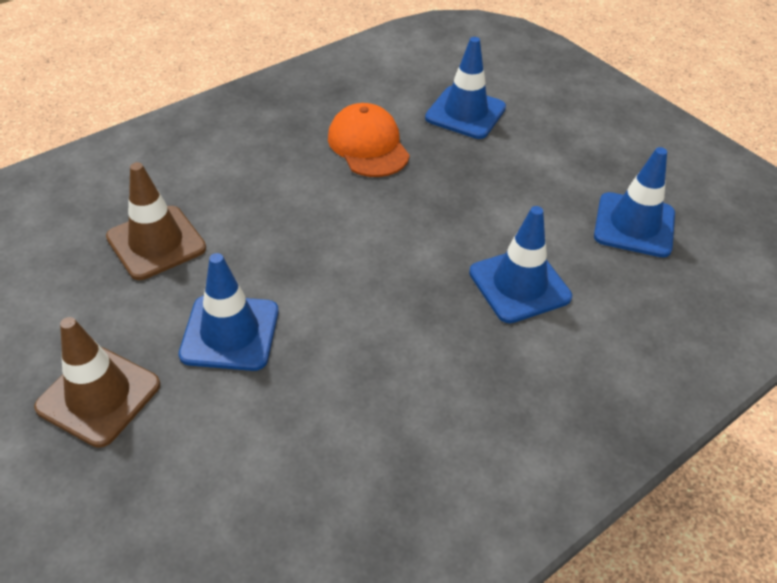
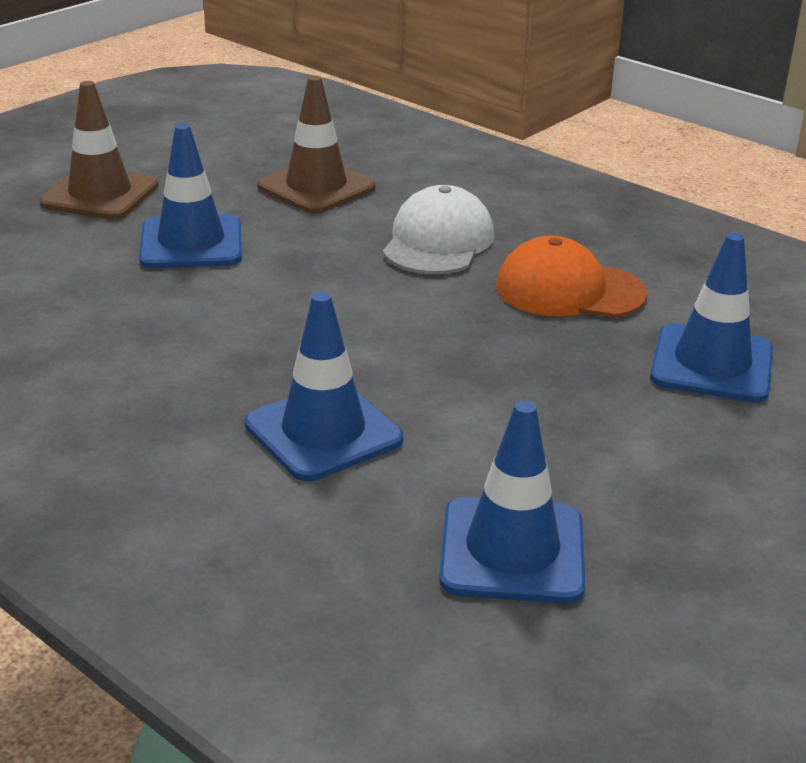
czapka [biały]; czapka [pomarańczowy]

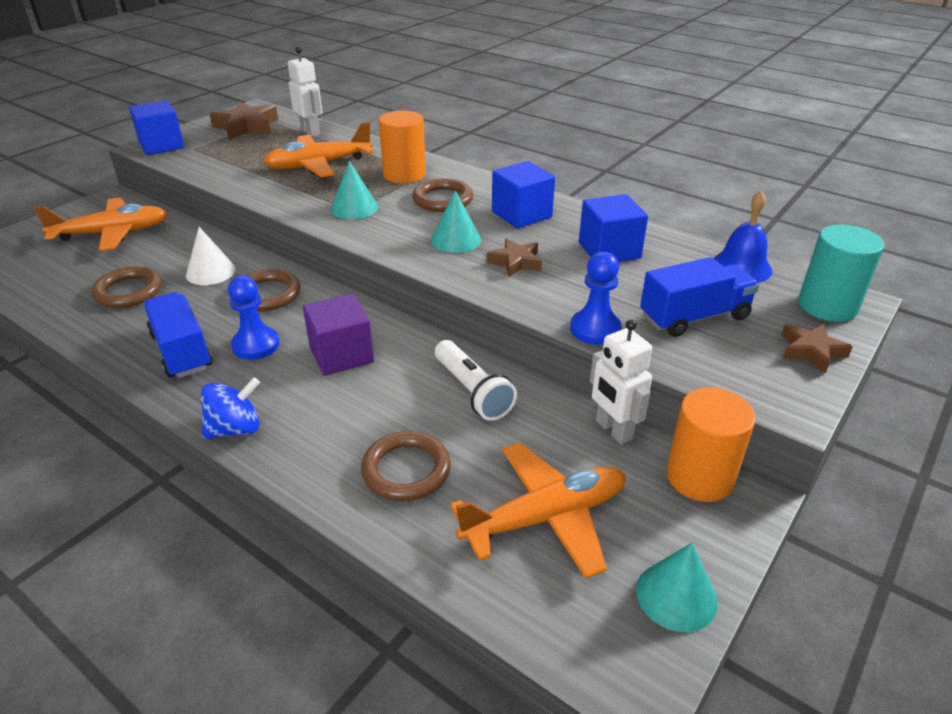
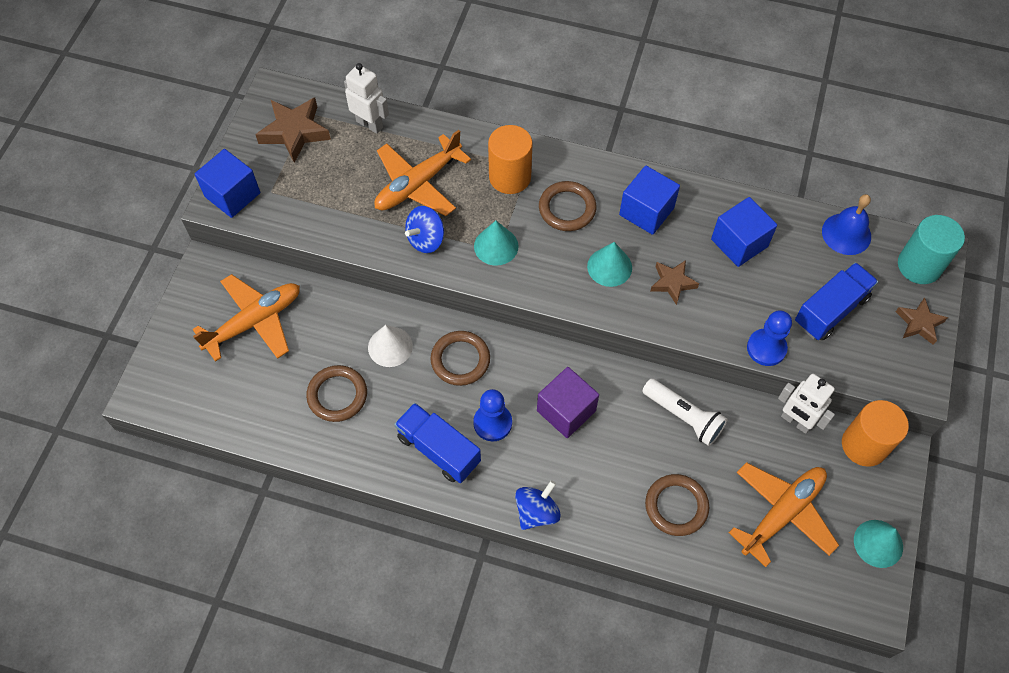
bączek [niebieski] (no. 1 from left)

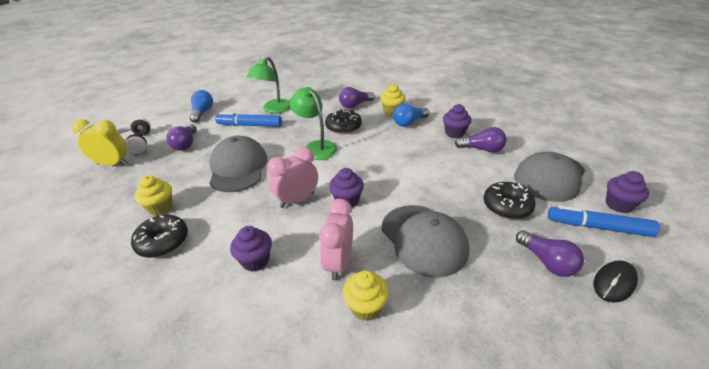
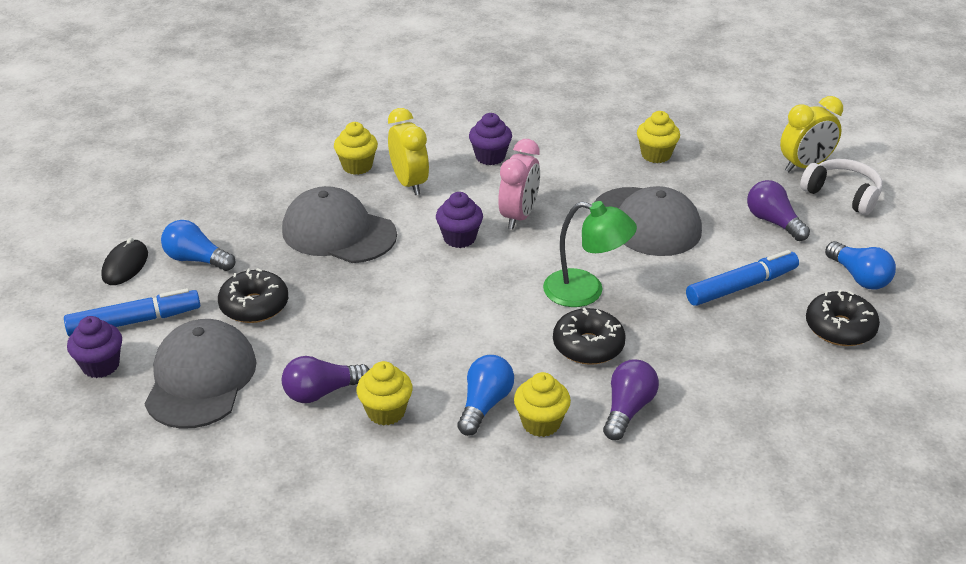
lampka [zielony] (no. 1 from left in the first image); donut [czarny] (no. 3 from left); budzik [żółty] (no. 1 from left); muffinka [żółty] (no. 2 from left); żarówka [niebieski] (no. 1 from left)

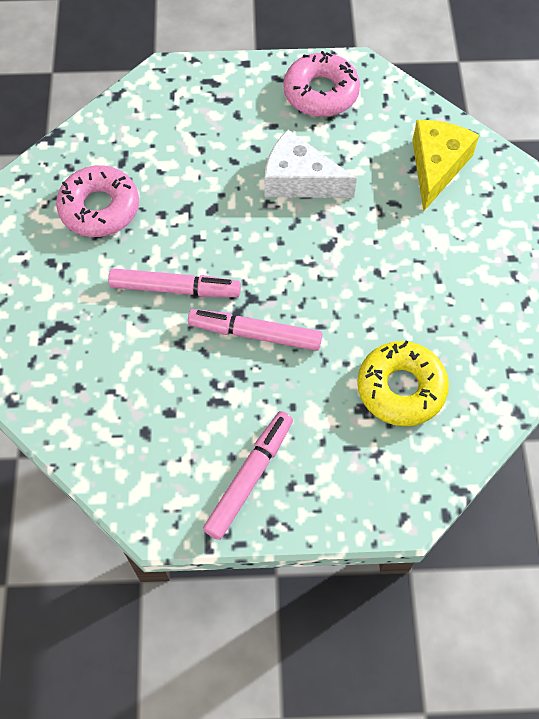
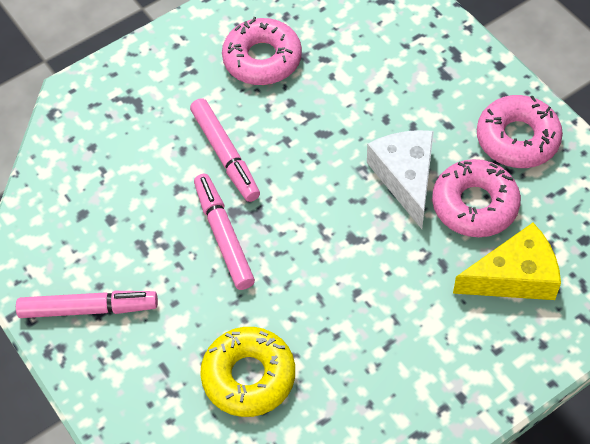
donut [różowy] (no. 2 from left)

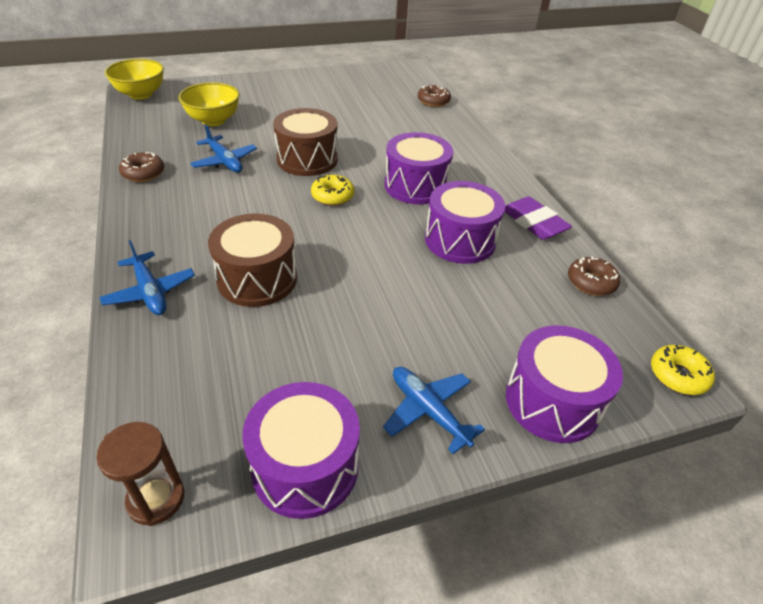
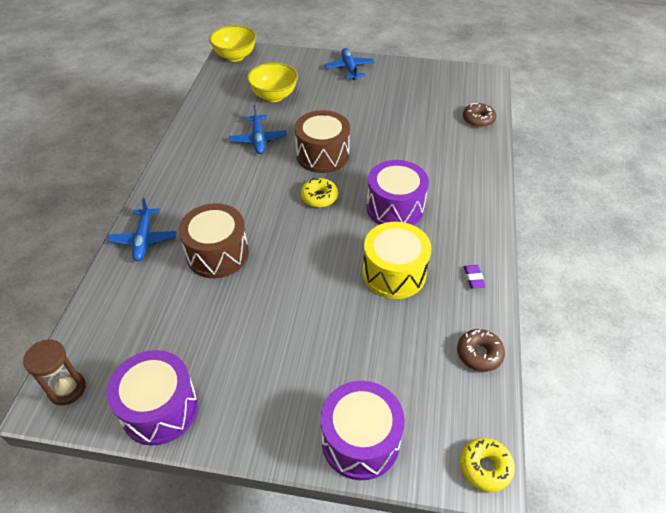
donut [brązowy] (no. 1 from left in the first image); samolot [niebieski] (no. 3 from left); bęben [żółty]; gumka do mazania [fioletowy]

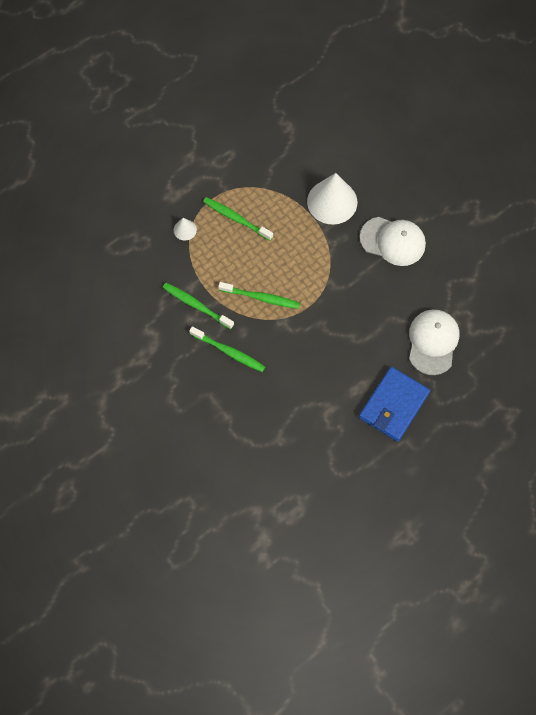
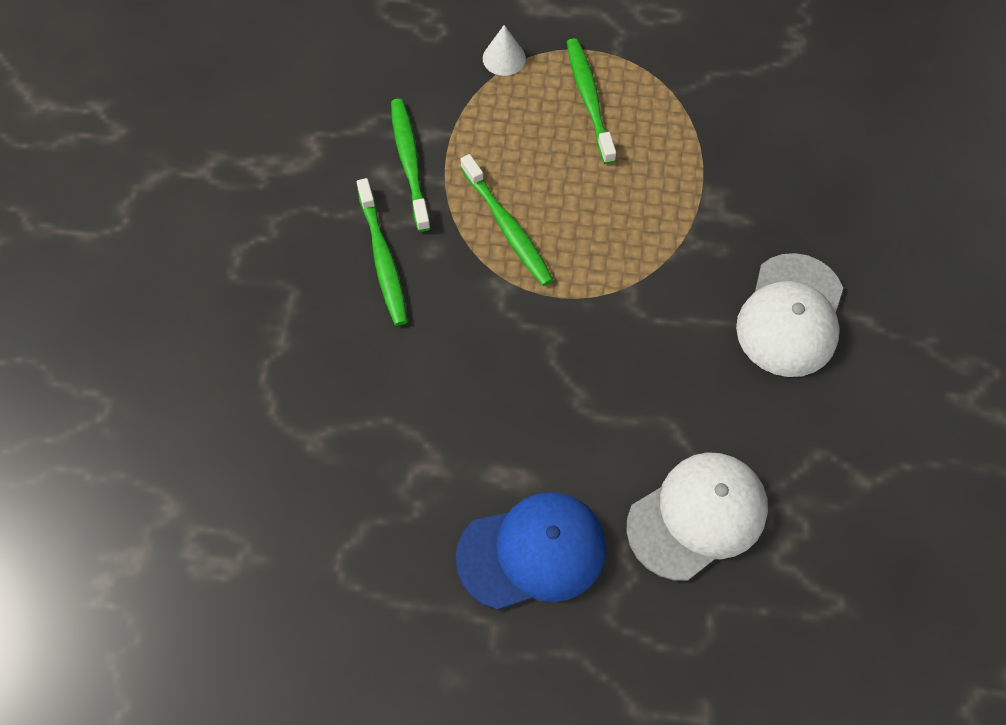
stożek [biały] (no. 2 from left in the first image); czapka [niebieski]; czapka [biały] (no. 2 from left)

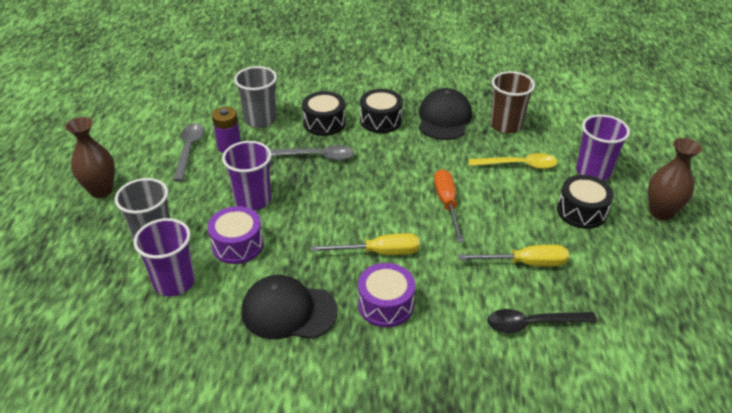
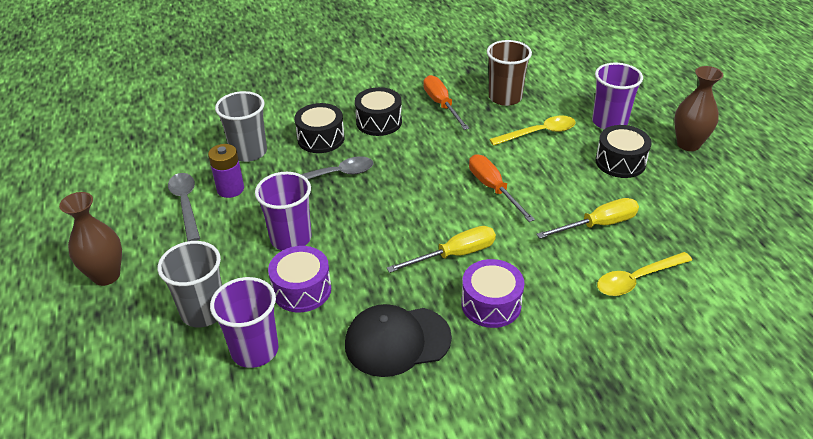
śrubokręt [pomarańczowy] (no. 1 from left); łyżka [żółty] (no. 2 from left)

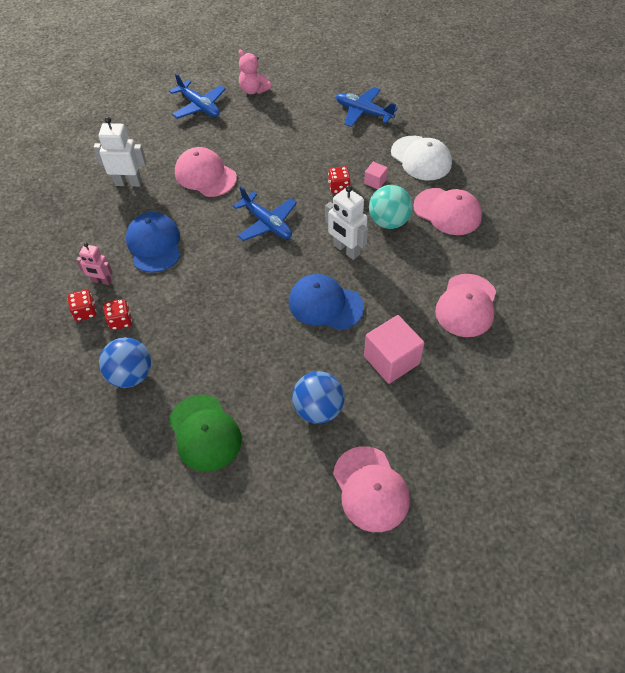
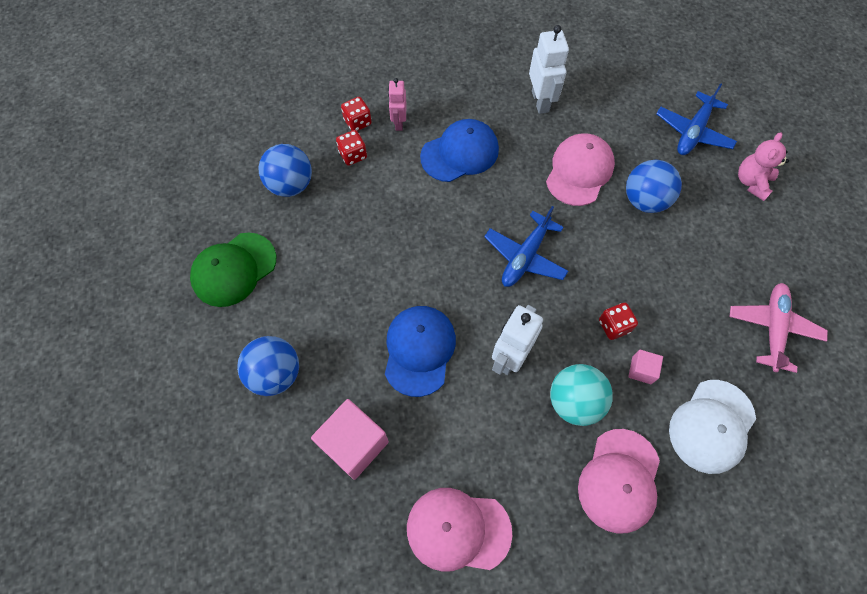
czapka [różowy] (no. 2 from left in the first image); piłka [niebieski] (no. 3 from left); samolot [różowy]

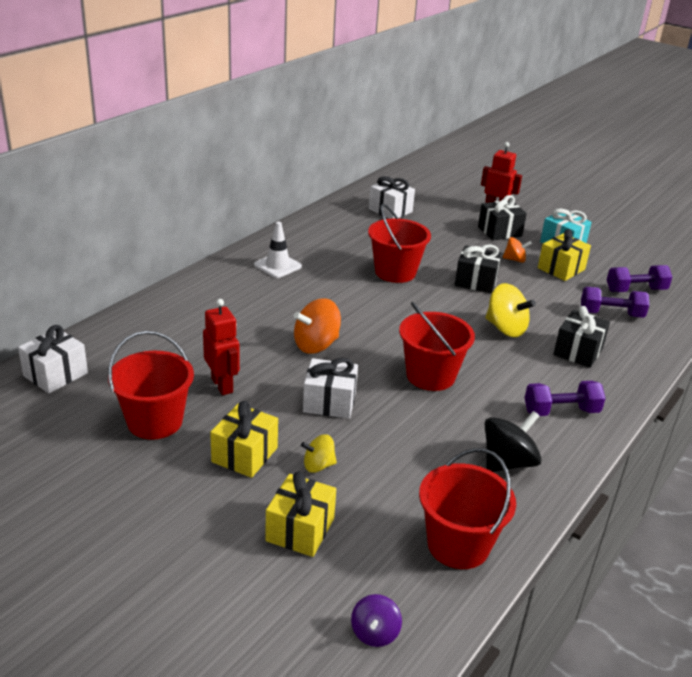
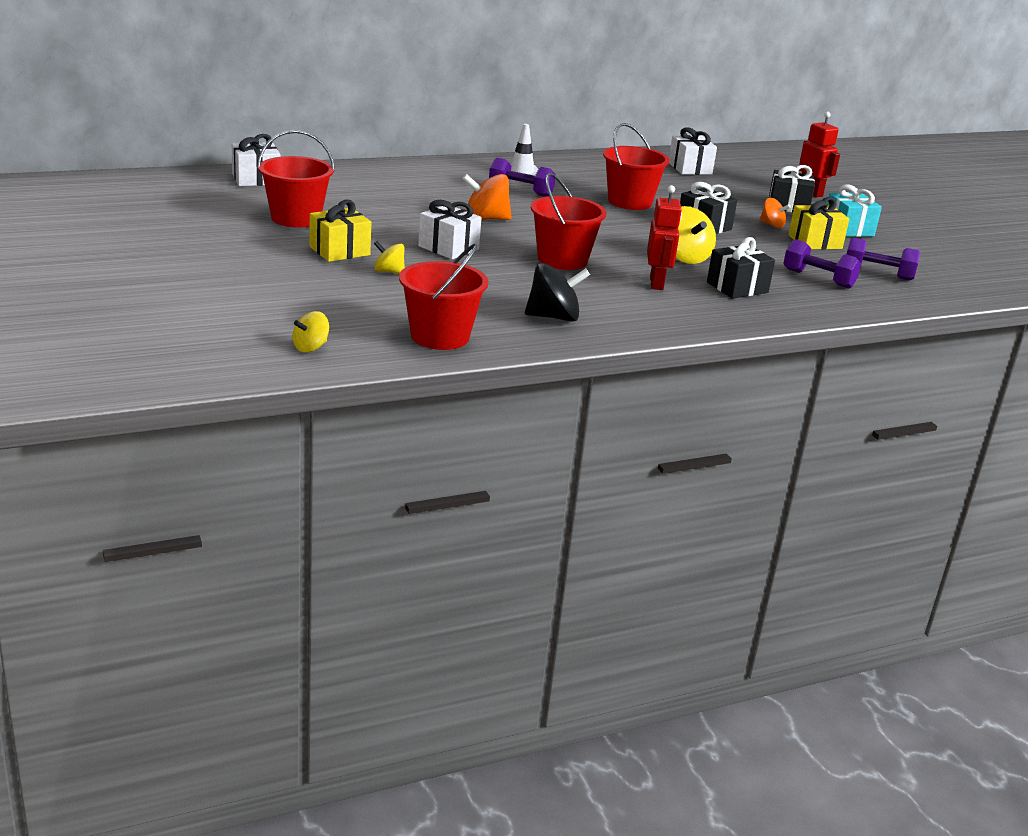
prezent [żółty] (no. 2 from left in the first image); robot [czerwony] (no. 1 from left); hantel [fioletowy] (no. 1 from left); bączek [żółty] (no. 1 from left)

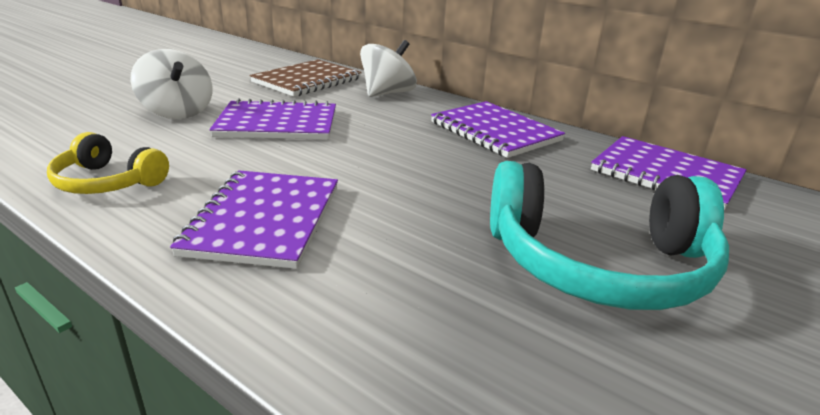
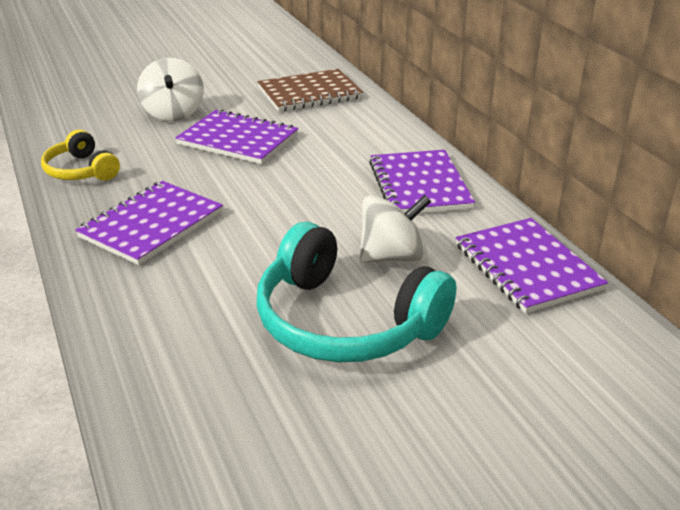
bączek [biały] (no. 2 from left)

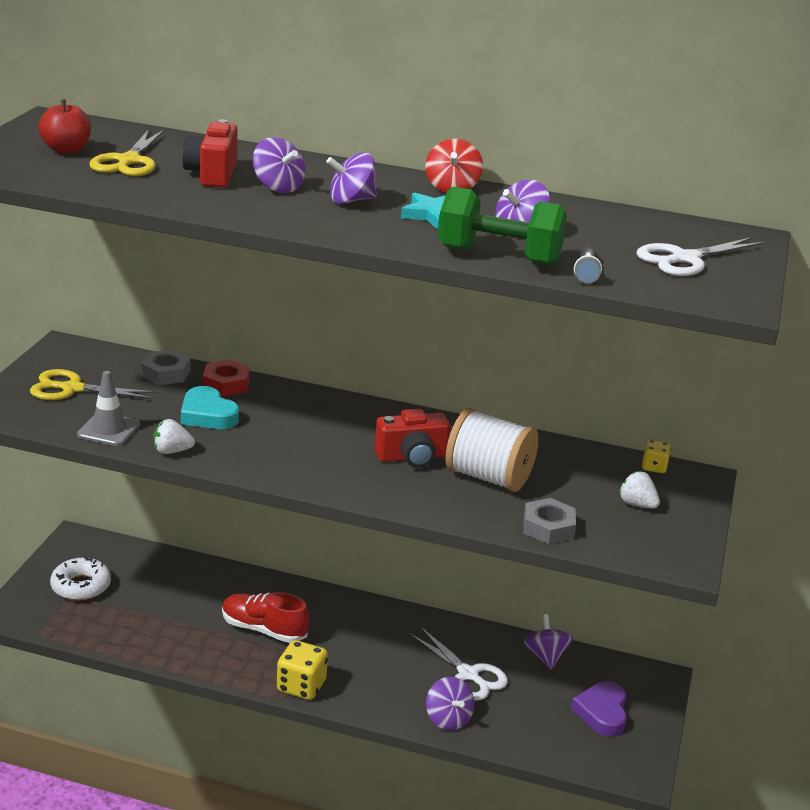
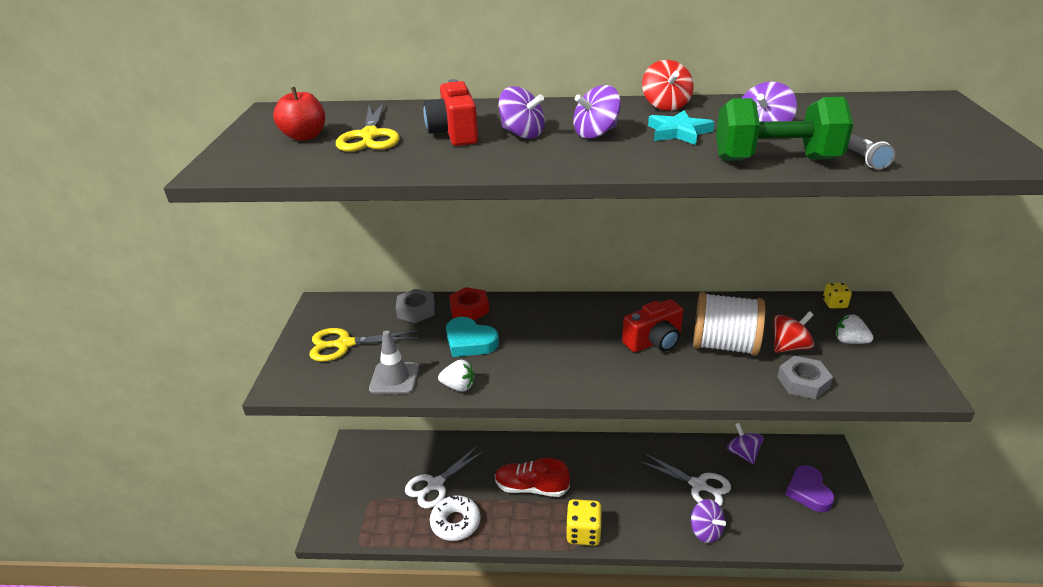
bączek [czerwony] (no. 2 from left); donut [biały]; nożyczki [biały] (no. 1 from left); truskawka [biały] (no. 1 from left)

